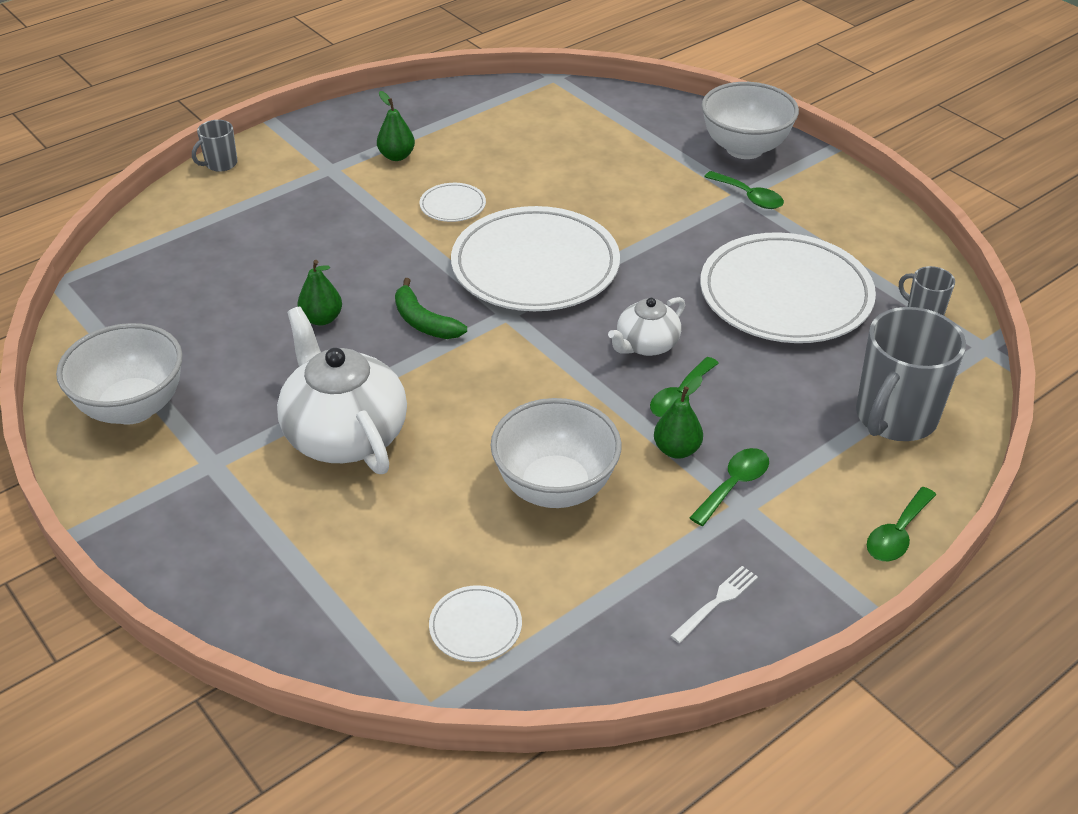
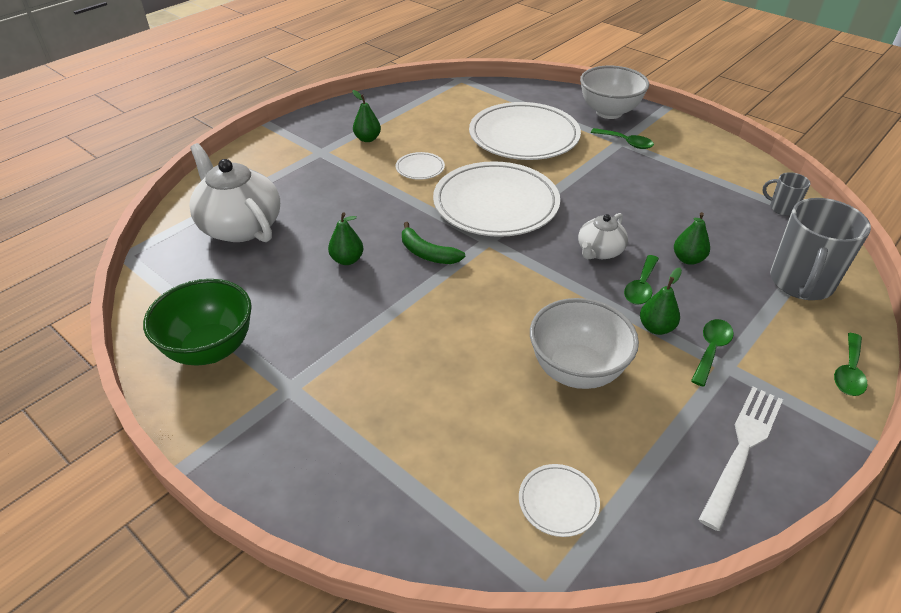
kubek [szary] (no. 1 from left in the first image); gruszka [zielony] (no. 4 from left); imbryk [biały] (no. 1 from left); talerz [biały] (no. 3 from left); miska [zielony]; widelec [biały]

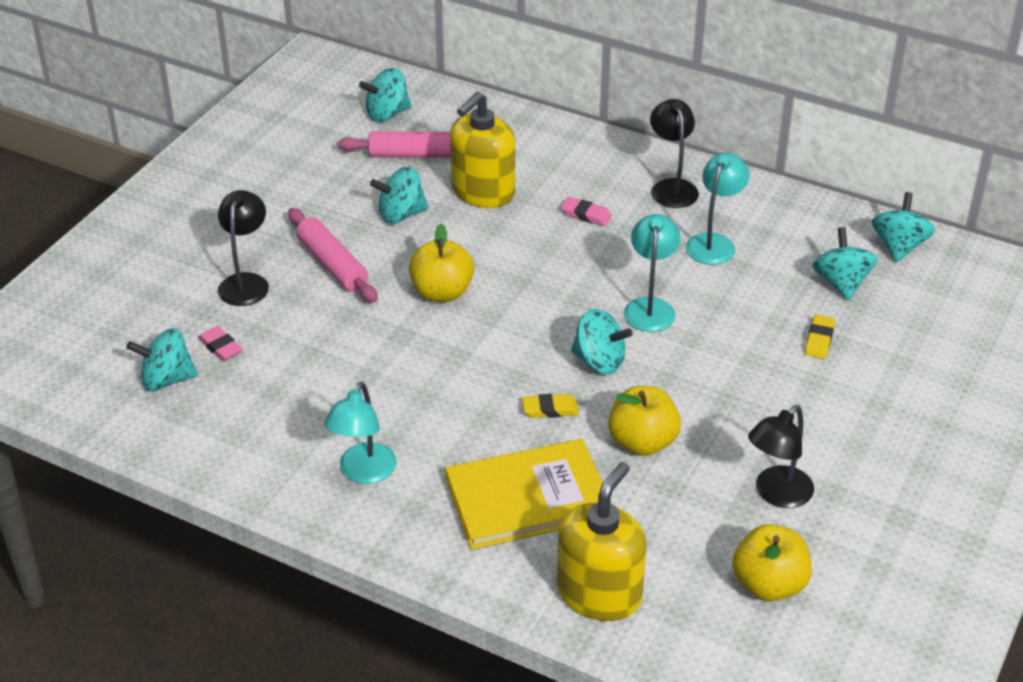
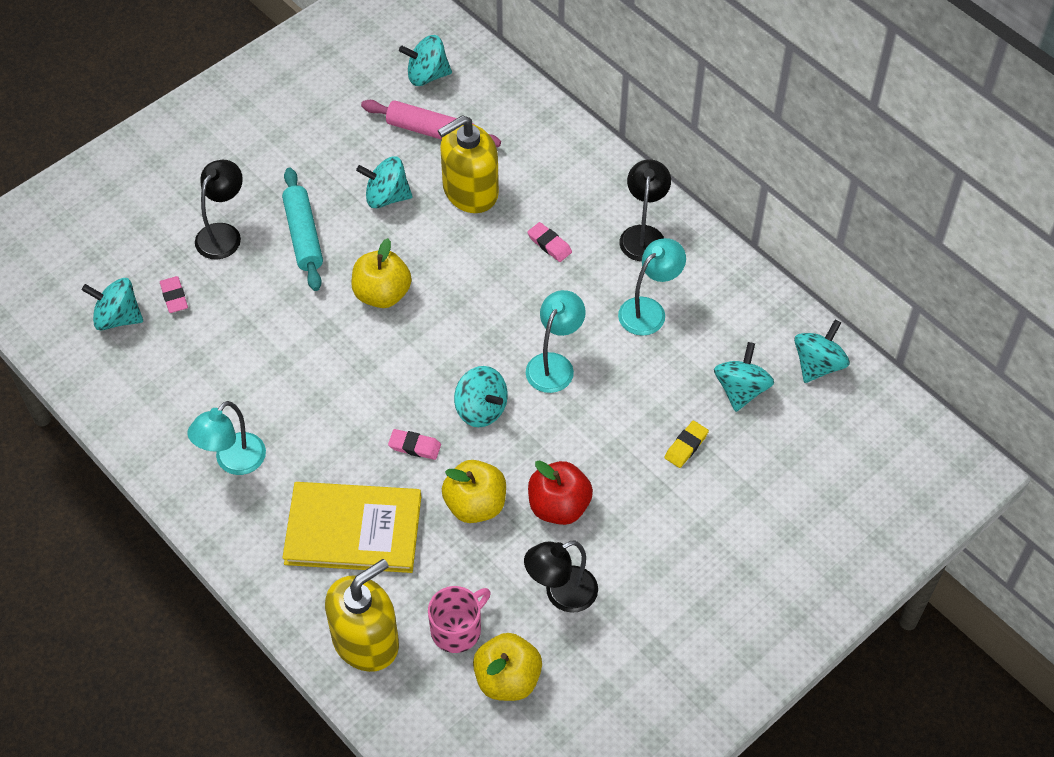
kubek [różowy]; jabłko [czerwony]; wałek do ciasta [turkusowy]; gumka do mazania [różowy] (no. 2 from left)

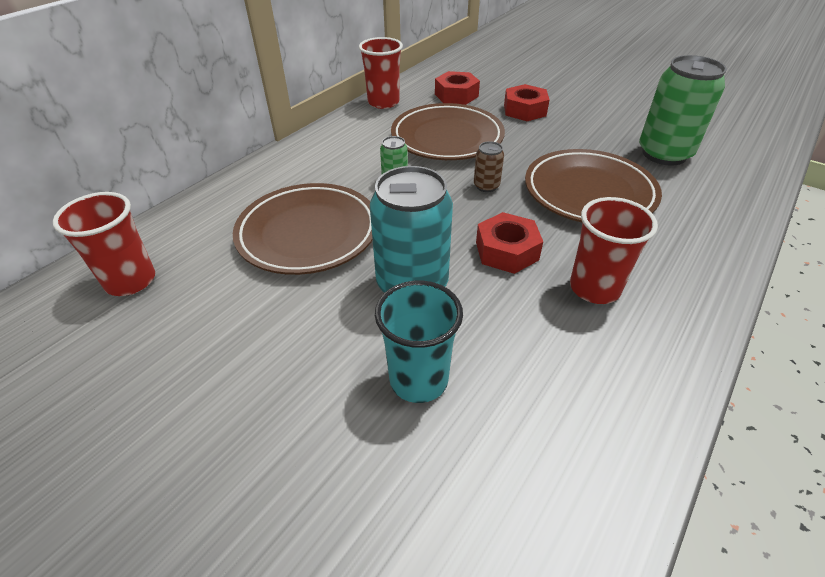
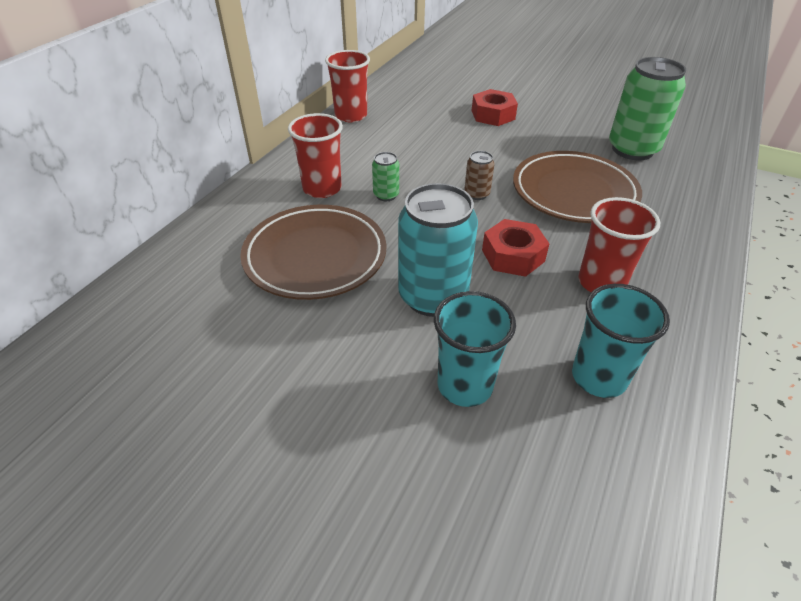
talerz [brązowy] (no. 2 from left in the first image); nakrętka [czerwony] (no. 1 from left in the first image); szklanka [turkusowy] (no. 2 from left); szklanka [czerwony] (no. 1 from left)

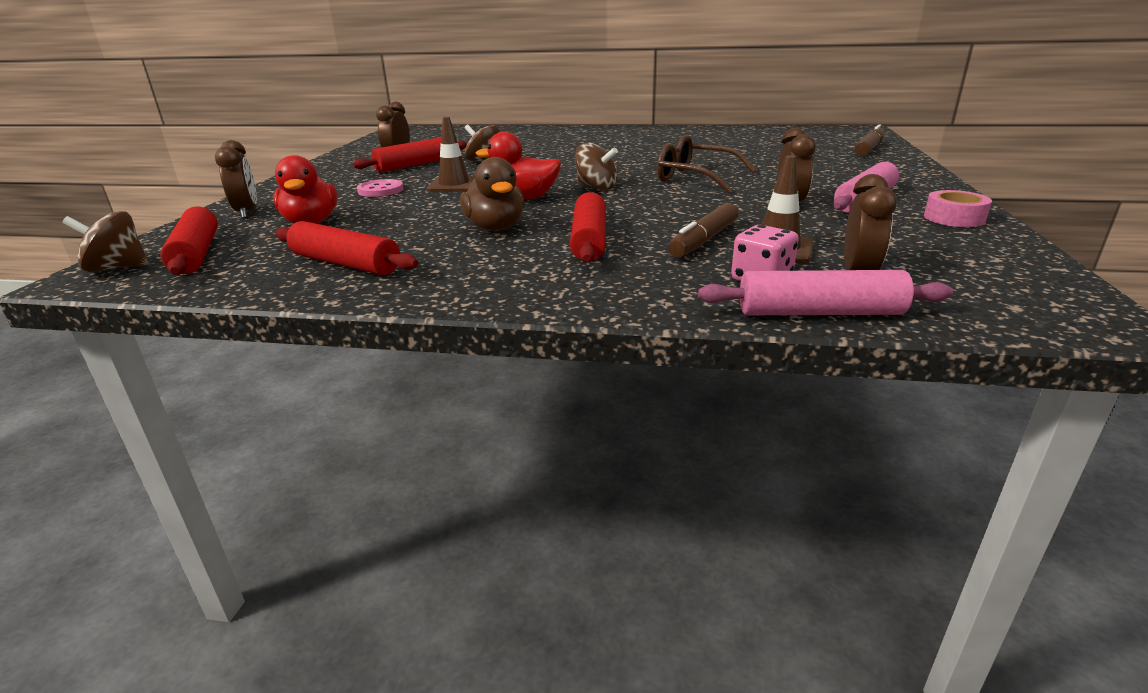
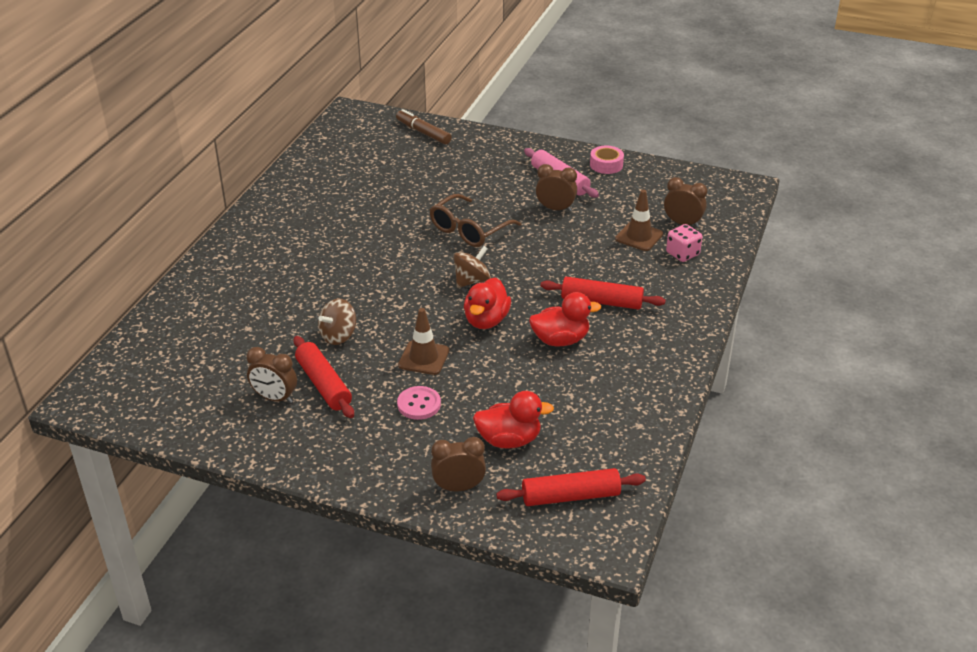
bączek [brązowy] (no. 1 from left in the first image); wałek do ciasta [czerwony] (no. 2 from left in the first image); flamaster [brązowy] (no. 1 from left in the first image); wałek do ciasta [różowy] (no. 1 from left in the first image); kaczka [czerwony] (no. 3 from left)

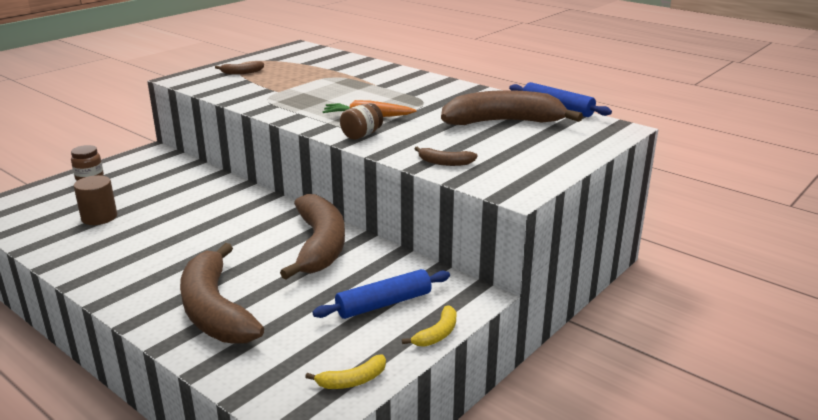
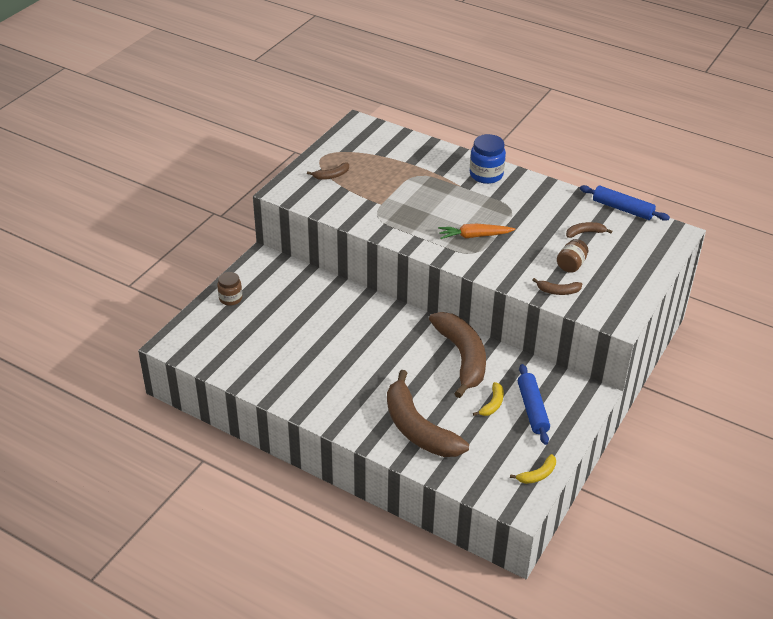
walec [brązowy]; słoik [niebieski]; słoik [brązowy] (no. 2 from left); banan [żółty] (no. 1 from left); wałek do ciasta [niebieski] (no. 1 from left); banan [brązowy] (no. 5 from left)

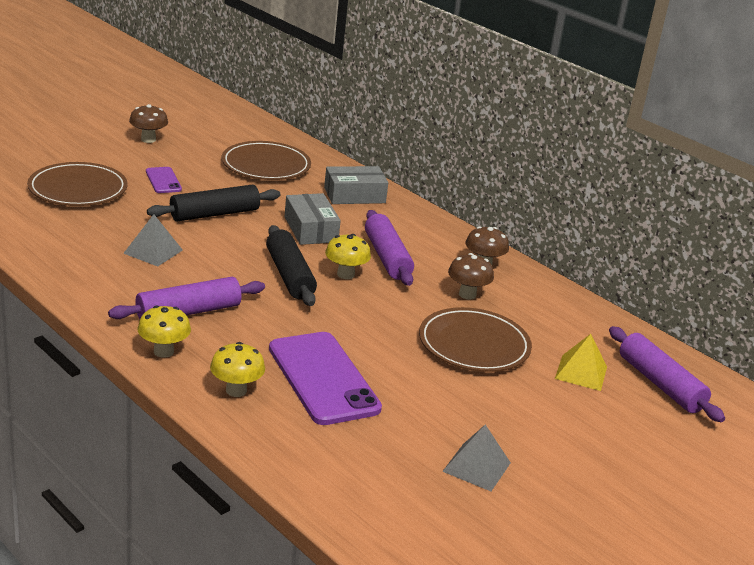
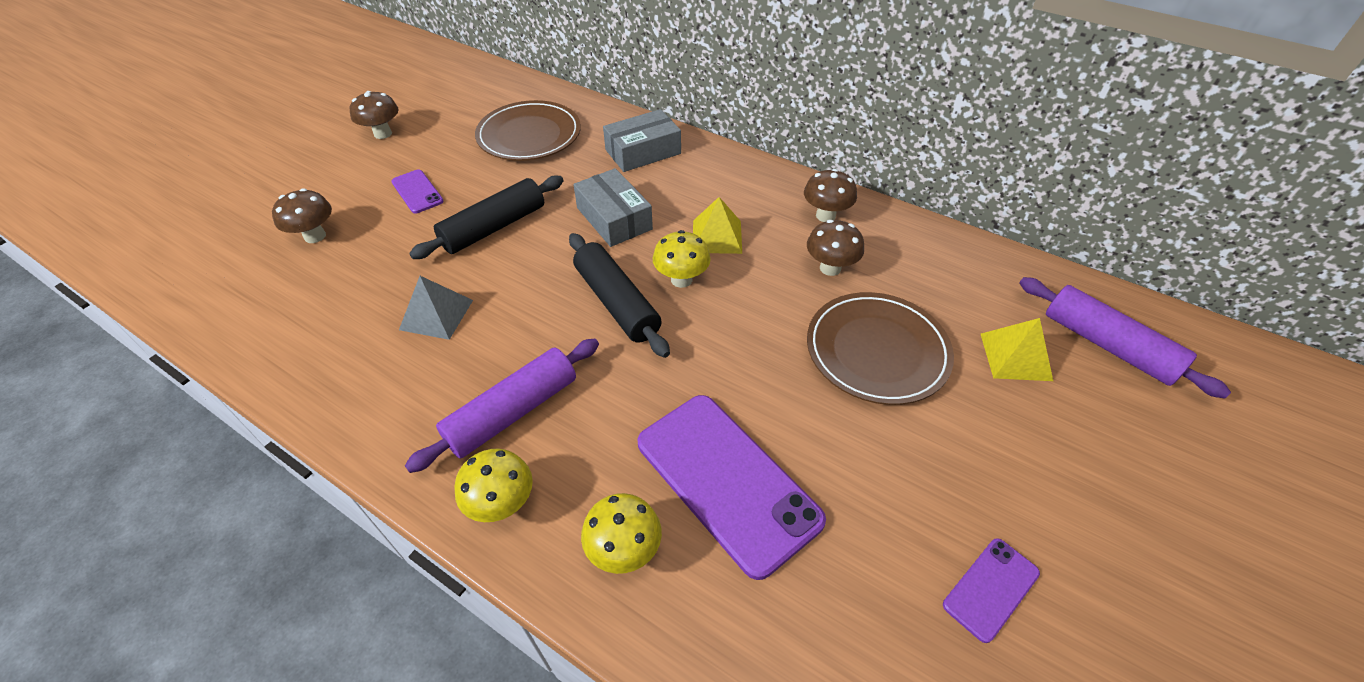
grzyb [brązowy] (no. 1 from left); piramida [żółty] (no. 1 from left); telefon [fioletowy] (no. 3 from left)

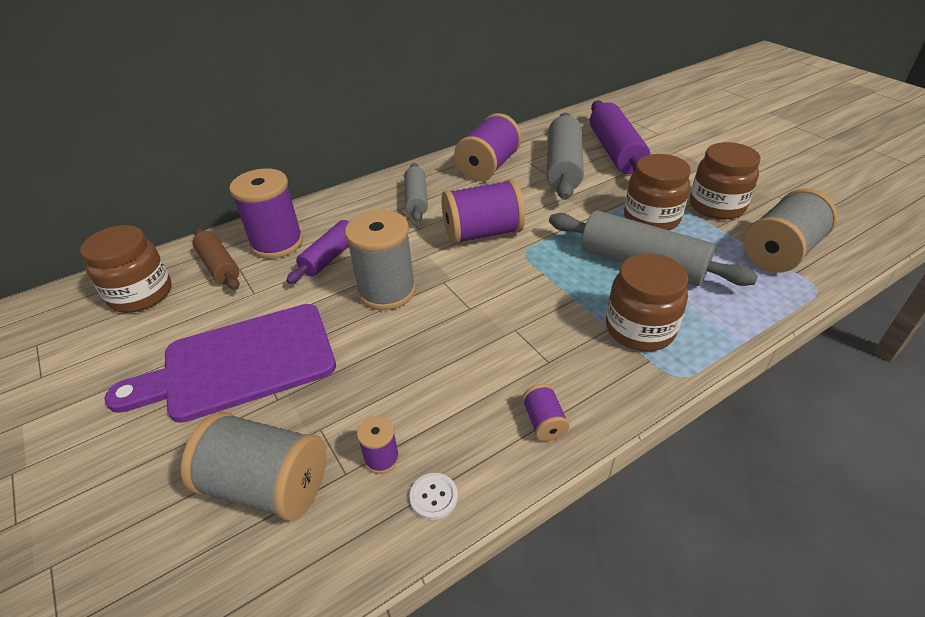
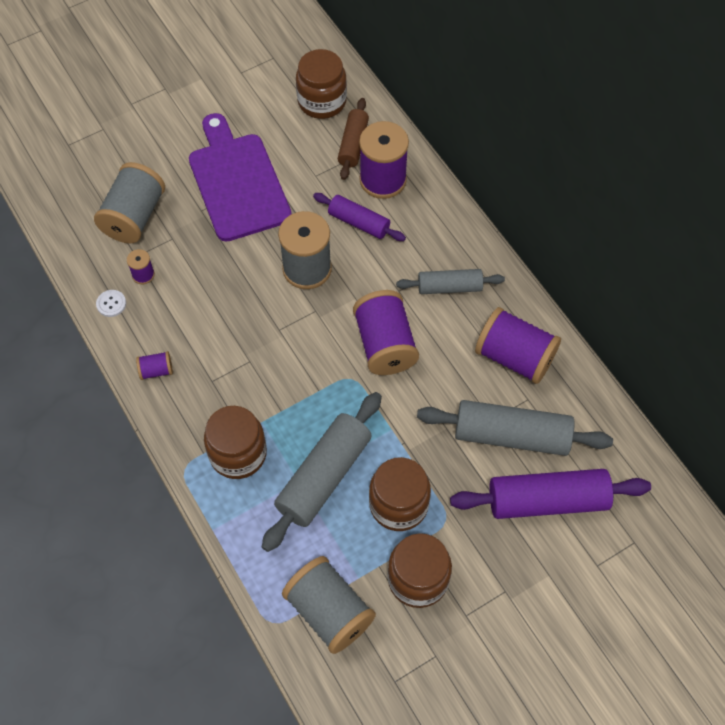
wałek do ciasta [brązowy]

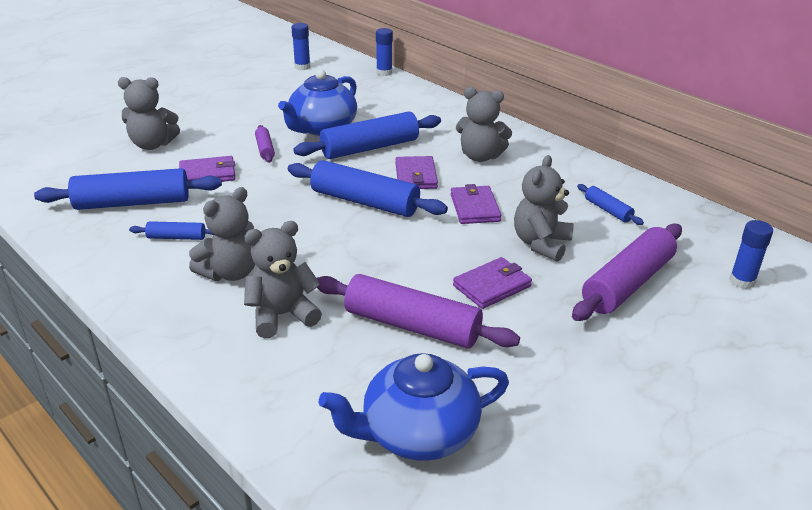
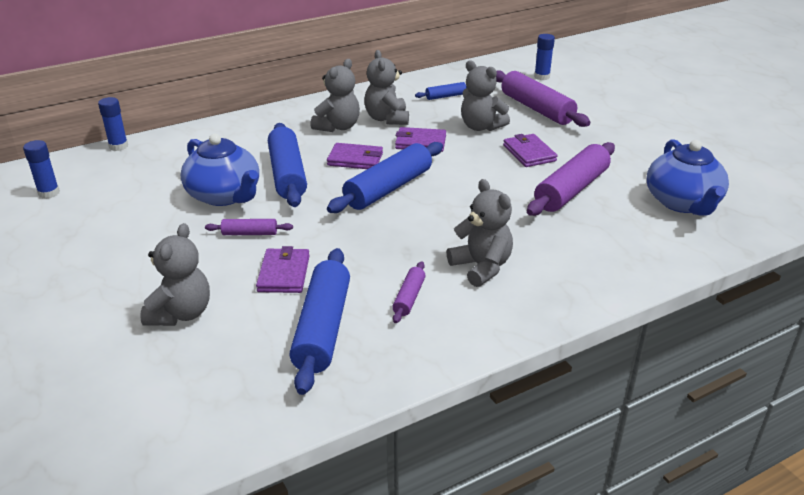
miś [szary] (no. 3 from left); wałek do ciasta [fioletowy] (no. 2 from left)

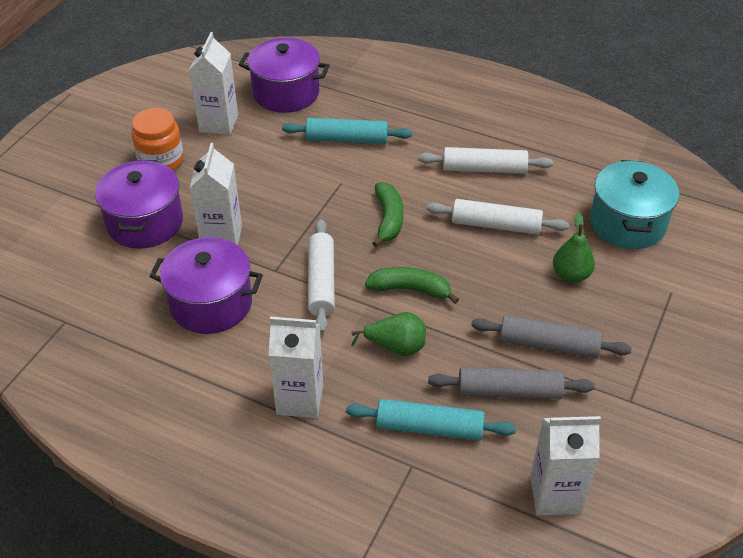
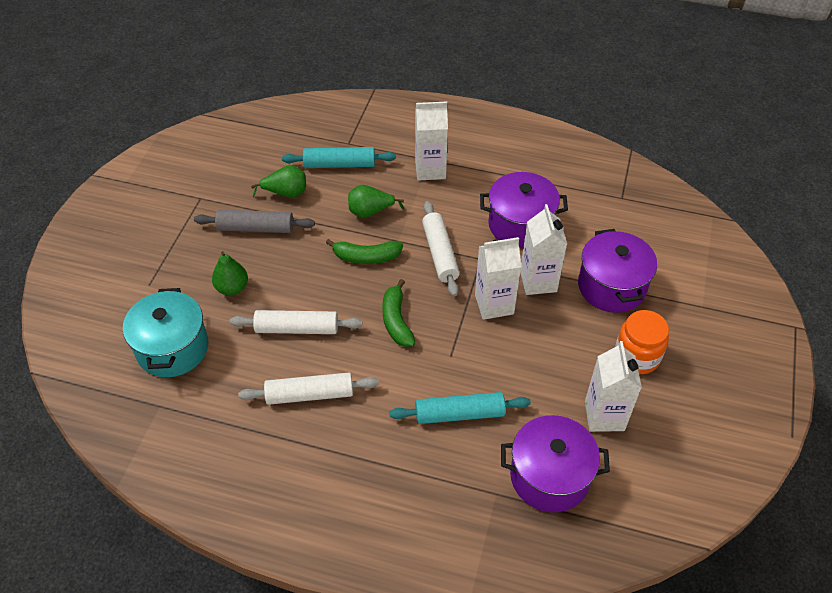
karton mleka [biały] (no. 2 from left); gruszka [zielony] (no. 2 from left)

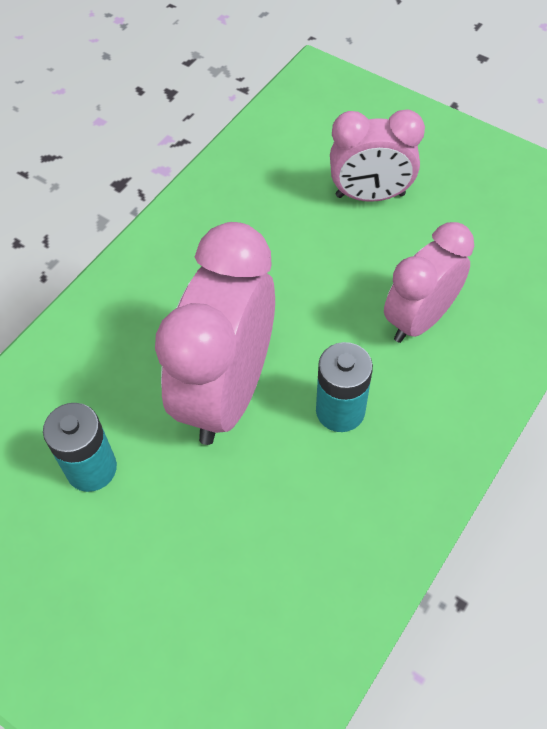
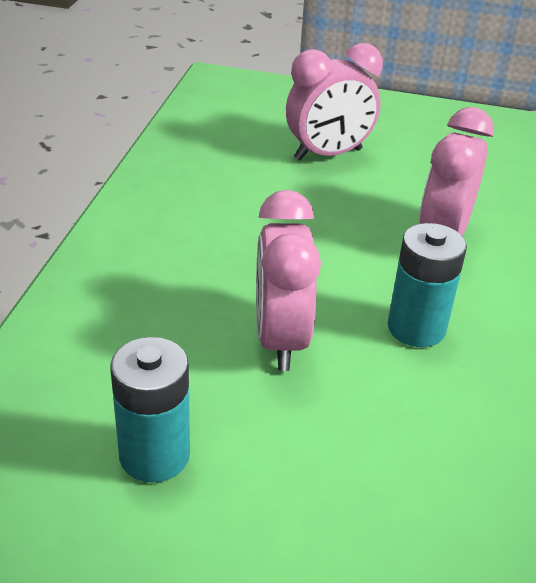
budzik [różowy] (no. 1 from left)

